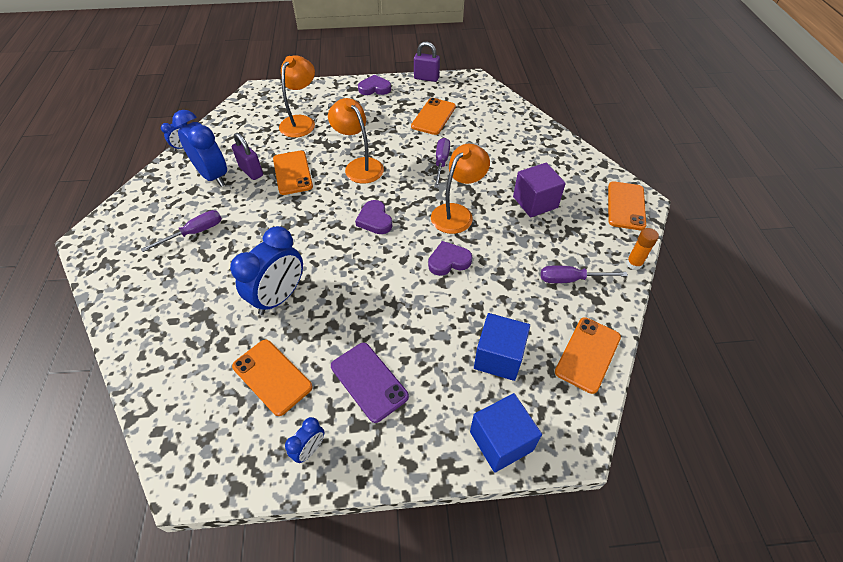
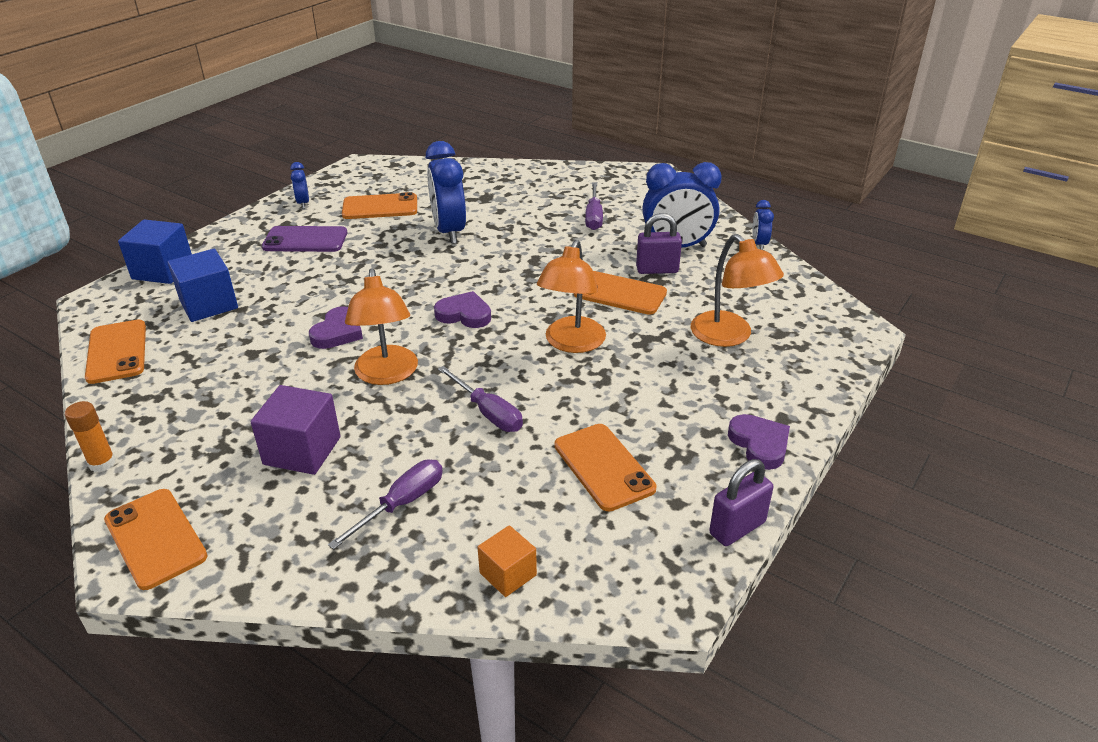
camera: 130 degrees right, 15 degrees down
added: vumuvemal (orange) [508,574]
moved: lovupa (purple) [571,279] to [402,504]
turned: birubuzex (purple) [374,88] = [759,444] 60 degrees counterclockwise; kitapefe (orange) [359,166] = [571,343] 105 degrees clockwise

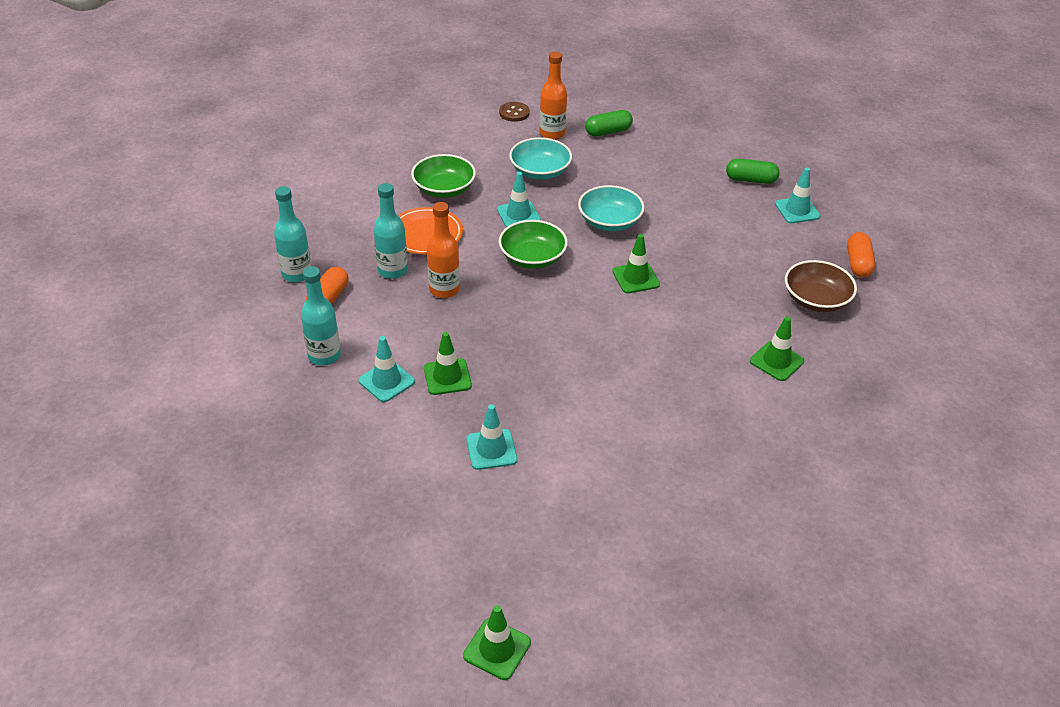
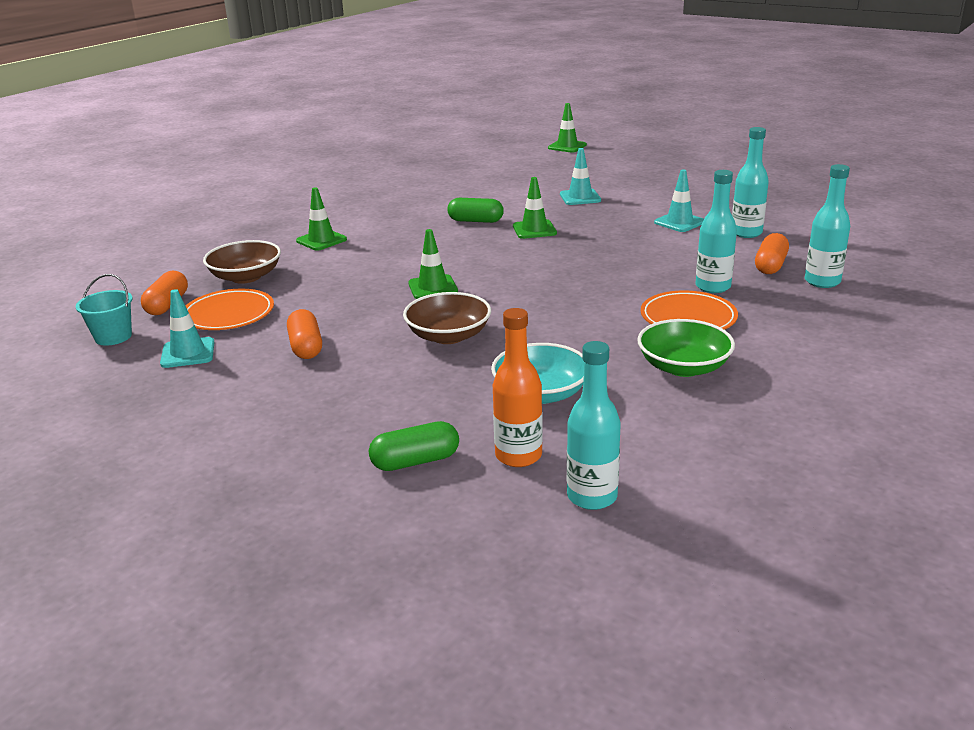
camera: 175 degrees left, 15 degrees down
removed: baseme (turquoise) [518,215]; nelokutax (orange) [444,290]; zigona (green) [532,258]
added: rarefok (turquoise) [113,337]; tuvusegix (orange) [228,314]; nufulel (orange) [306,347]
moved: nufulel (green) [751,180] to [475,221]; baseme (green) [447,377] to [534,230]
replaced: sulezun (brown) [514,113] to nelokutax (turquoise) [592,496]
recoloured: zigona (turquoise) [609,221] to zigona (brown) [448,336]

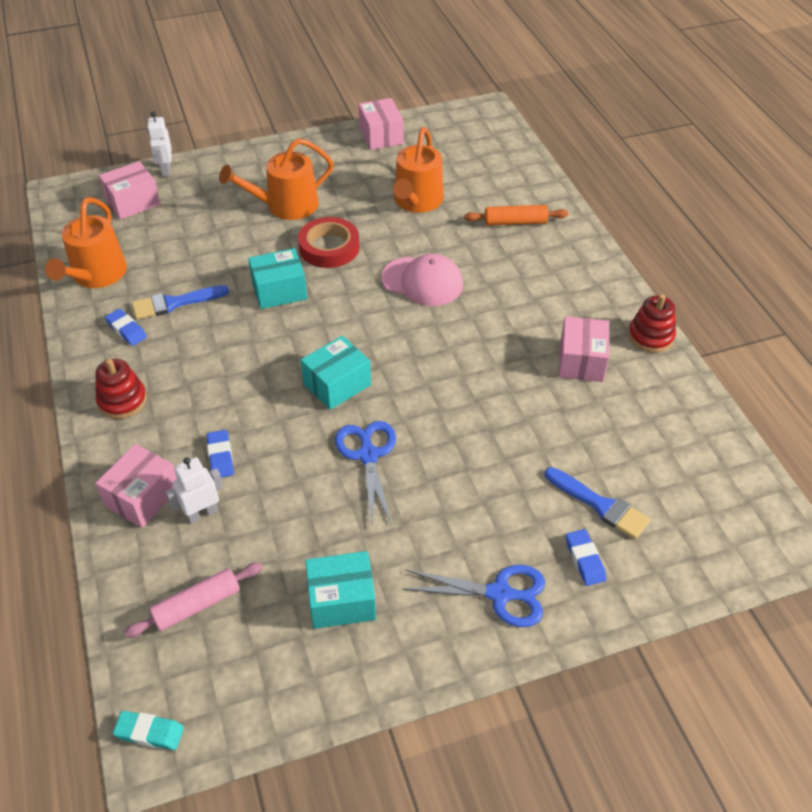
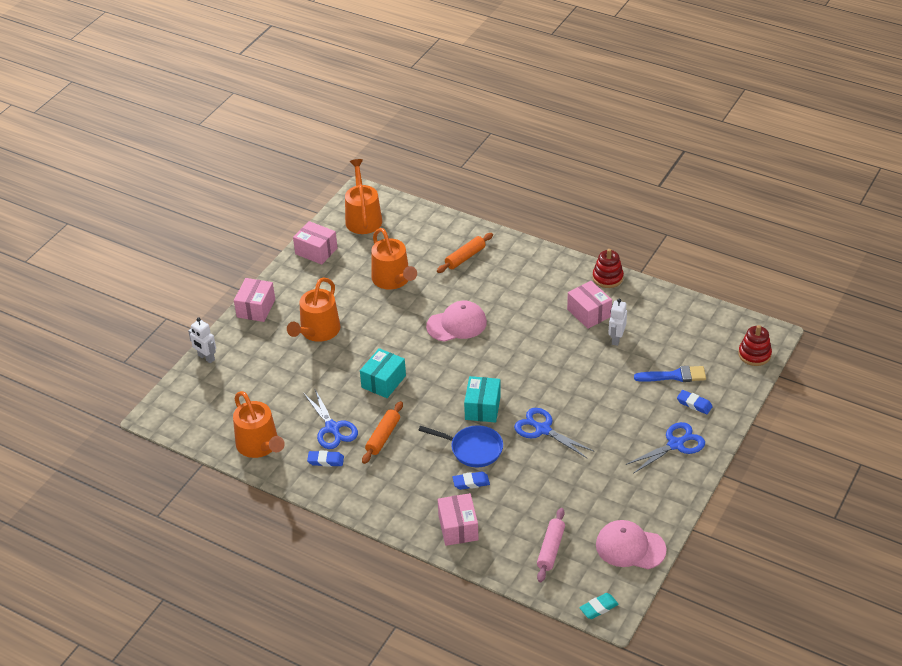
camera: 40 degrees left, 5 degrees down
removed: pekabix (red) [329,247]; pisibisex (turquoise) [341,600]
added: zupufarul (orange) [363,218]; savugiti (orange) [383,437]; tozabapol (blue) [473,449]; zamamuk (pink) [630,547]
moved: pisibisex (pink) [133,202] to [256,308]; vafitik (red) [122,400] to [754,354]; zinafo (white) [202,513] to [616,339]
replaced: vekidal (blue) [175,303] to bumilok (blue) [332,428]
turned: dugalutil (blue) [220,457] = [471,482] 45 degrees counterclockwise

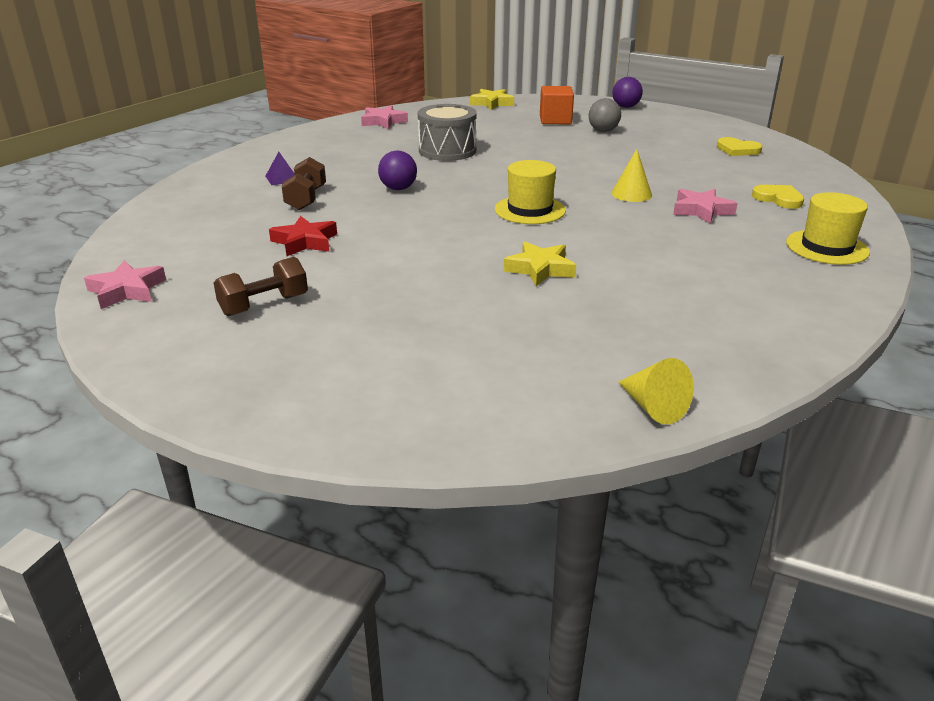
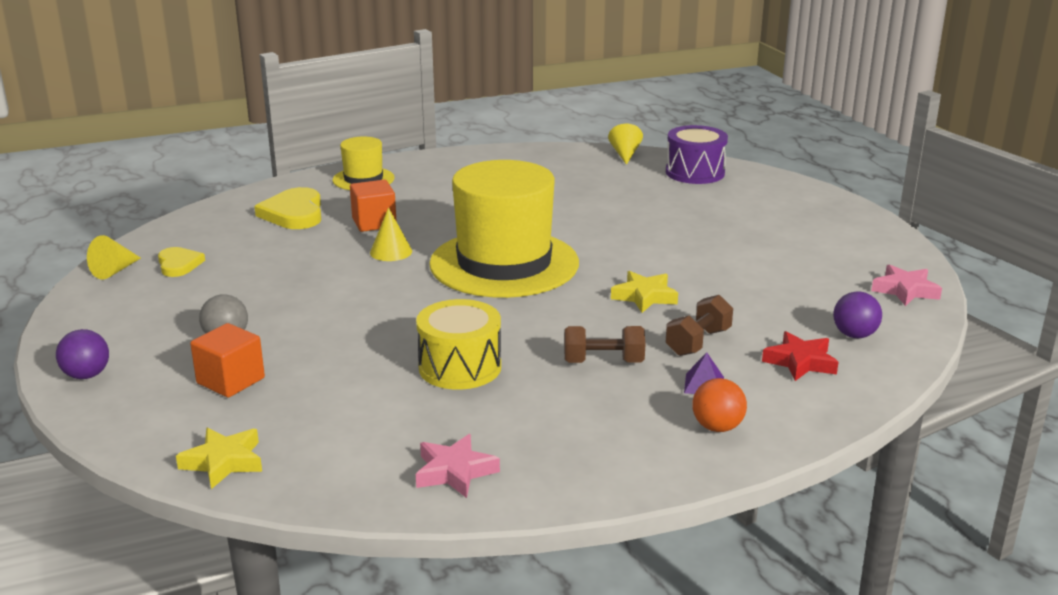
camera: 145 degrees left, 5 degrees down
added: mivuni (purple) [695,172]; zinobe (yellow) [114,271]; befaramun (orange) [717,427]
moved: befaramun (purple) [398,188] to [854,335]; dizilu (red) [305,242] to [800,362]; dizilu (yellow) [540,269] to [644,296]; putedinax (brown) [264,305] to [603,362]
replaced: dizilu (pink) [701,210] to vumuvemal (orange) [374,222]
recoloured: mivuni (grey) [447,151] to mivuni (yellow) [460,367]
resized: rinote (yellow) [530,210] = [504,263] x2.07; birubuzex (yellow) [778,199] = [294,213] x1.61

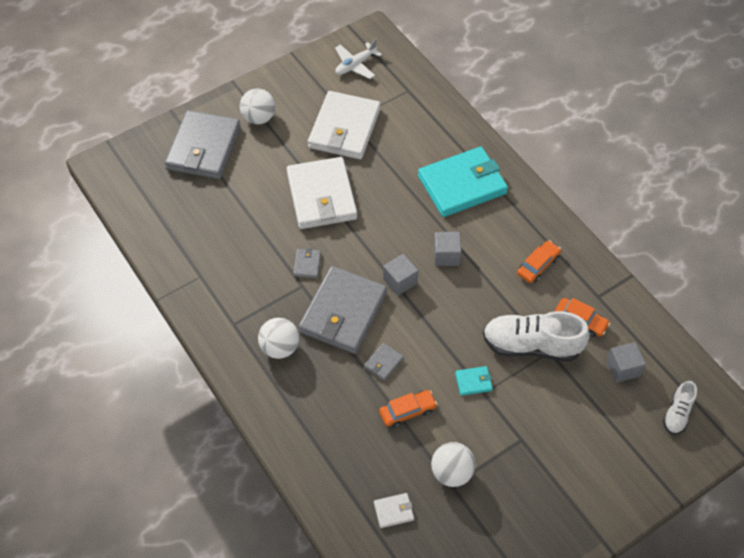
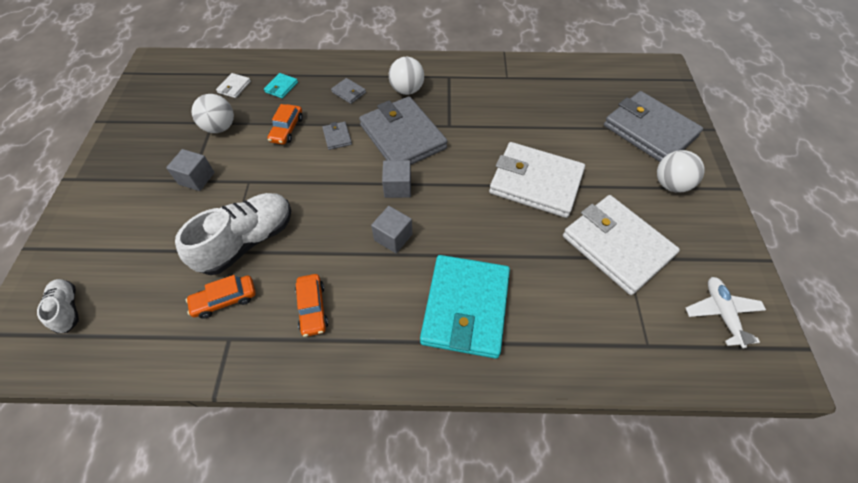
camera: 125 degrees right, 0 degrees up
moved: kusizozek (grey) [307,264] to [349,92]; vumuvemal (grey) [623,368] to [196,178]; kusizozek (turquoise) [473,382] to [281,87]

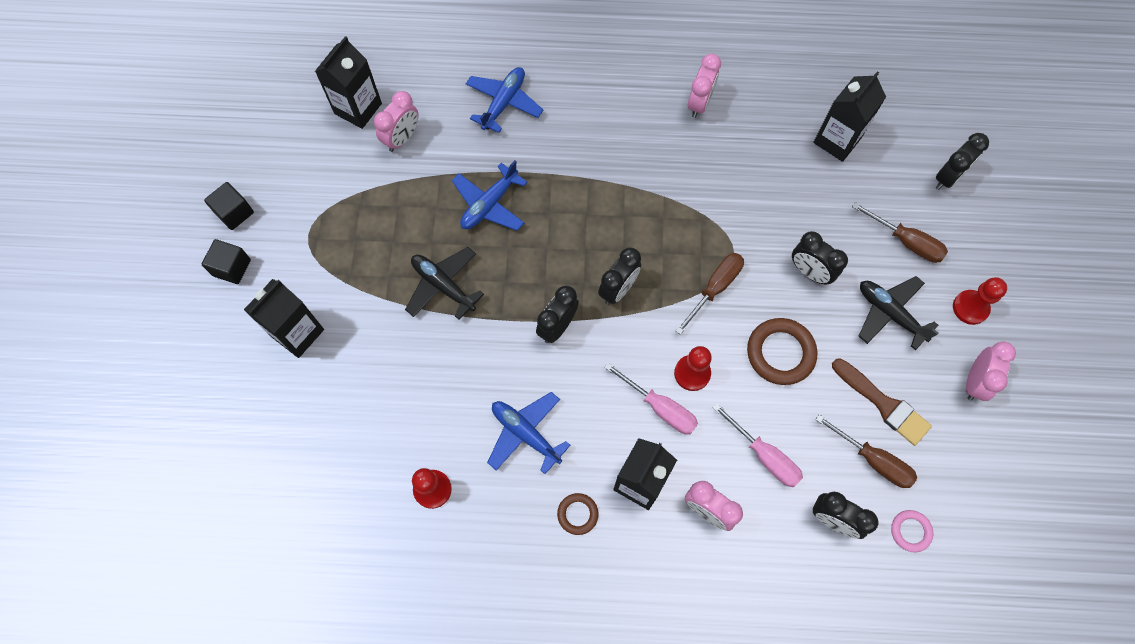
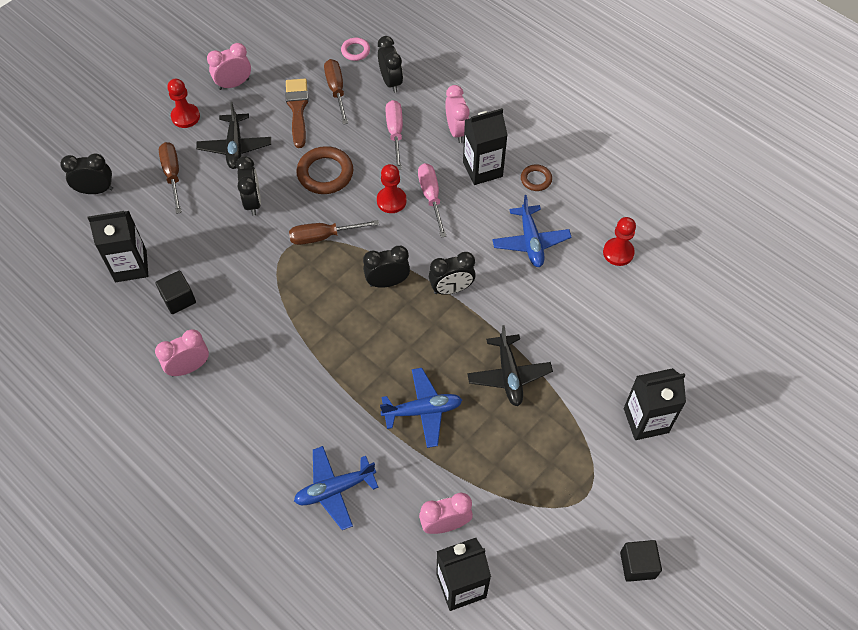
camera: 140 degrees left, 10 degrees down
moved: vumuvemal (black) [232,267] to [178,299]

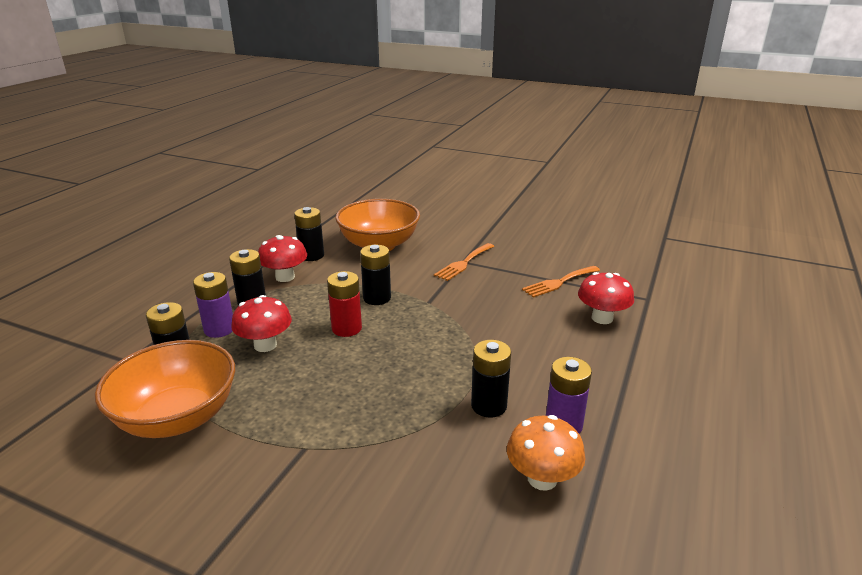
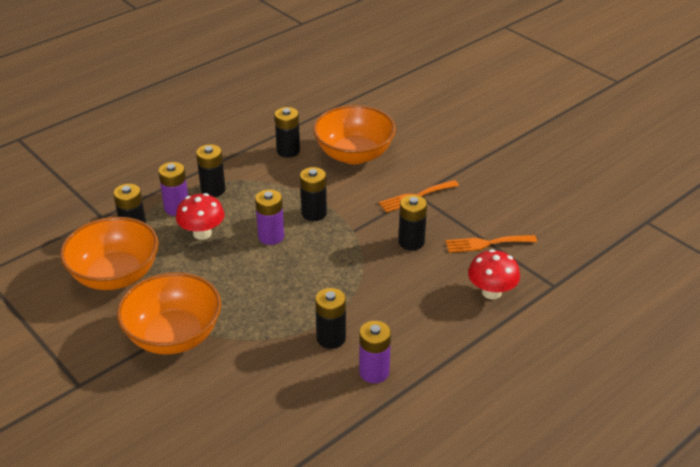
camera: 25 degrees right, 10 degrees up
removed: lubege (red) [285,277]; lubege (orange) [542,478]
added: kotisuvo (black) [411,242]; zigona (orange) [174,336]
recoloured: kotisuvo (red) [346,328] to kotisuvo (purple) [271,236]

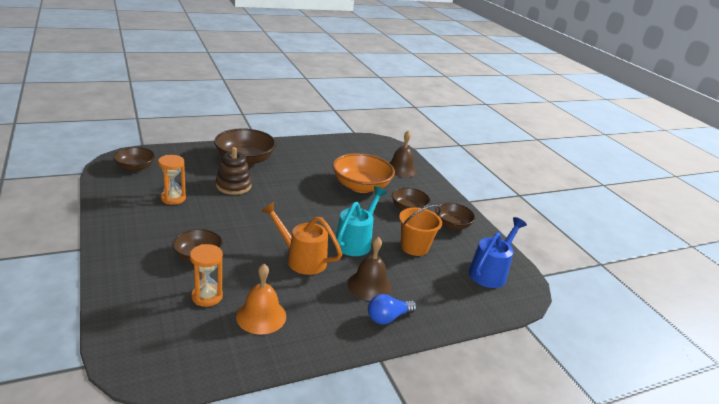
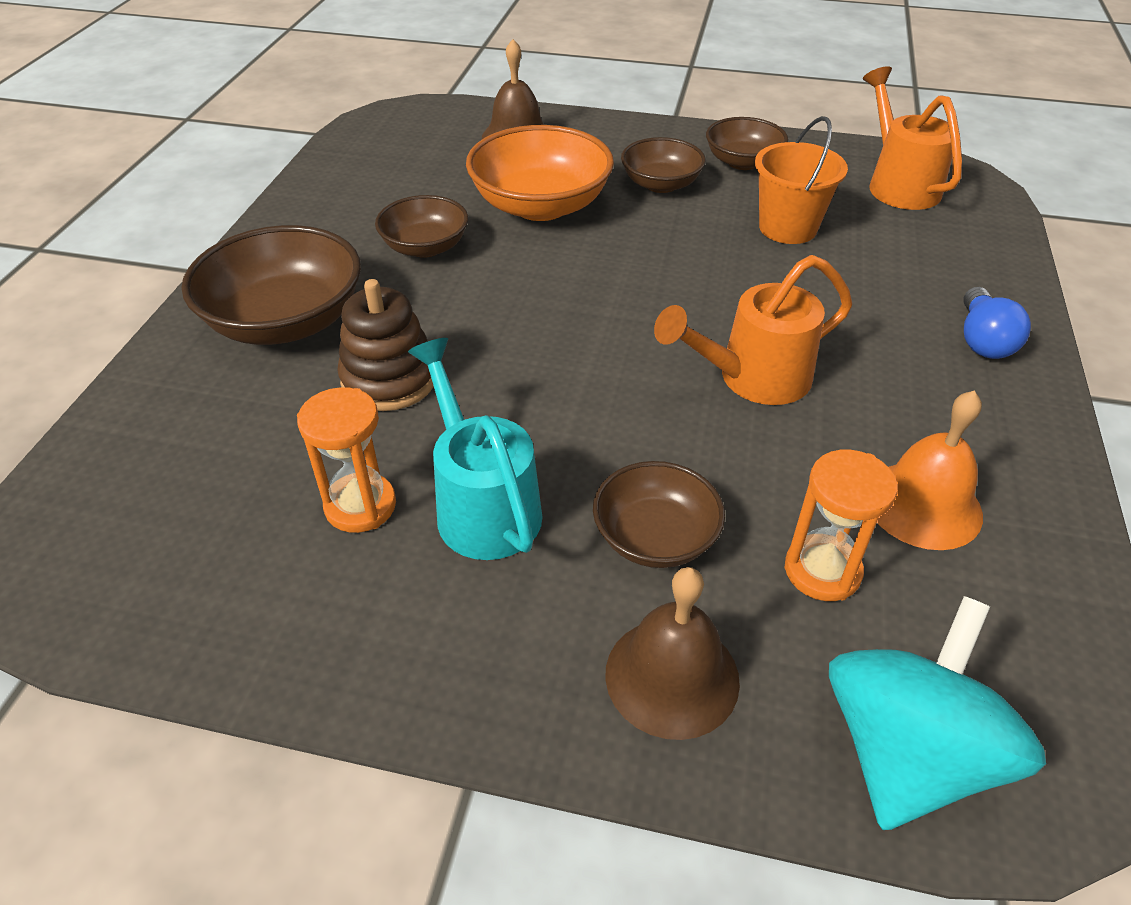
camera: 50 degrees left, 15 degrees up
added: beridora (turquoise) [906,752]
moved: zigona (brown) [135,167] to [425,247]; zupufarul (turquoise) [355,241] to [482,504]; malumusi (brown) [369,285] to [672,676]
recoloured: zupufarul (blue) [490,272] to zupufarul (orange) [898,184]

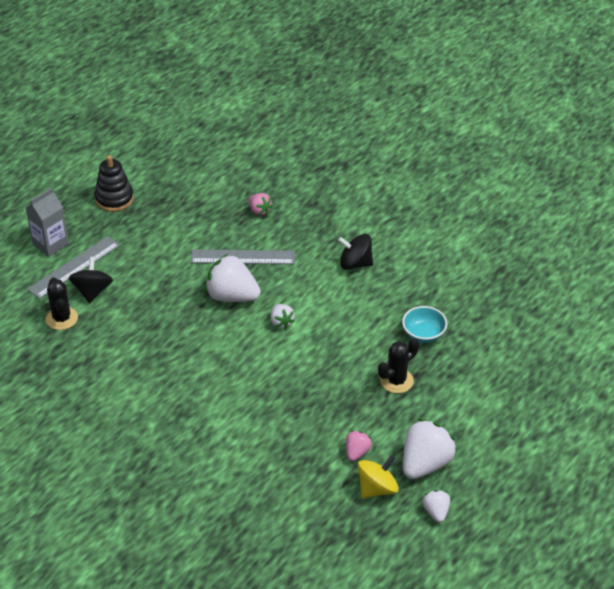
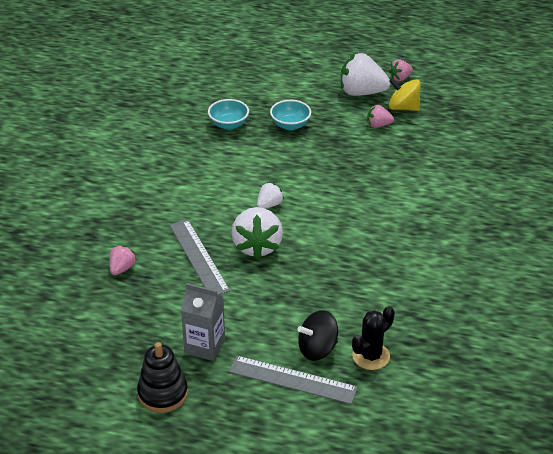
camera: 115 degrees left, 5 degrees down
removed: beridora (black) [355,263]
moved: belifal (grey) [50,244] to [204,346]
replaced: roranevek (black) [396,381] to zigona (turquoise) [290,125]
recoloured: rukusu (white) [436,512] to rukusu (pink) [400,78]

